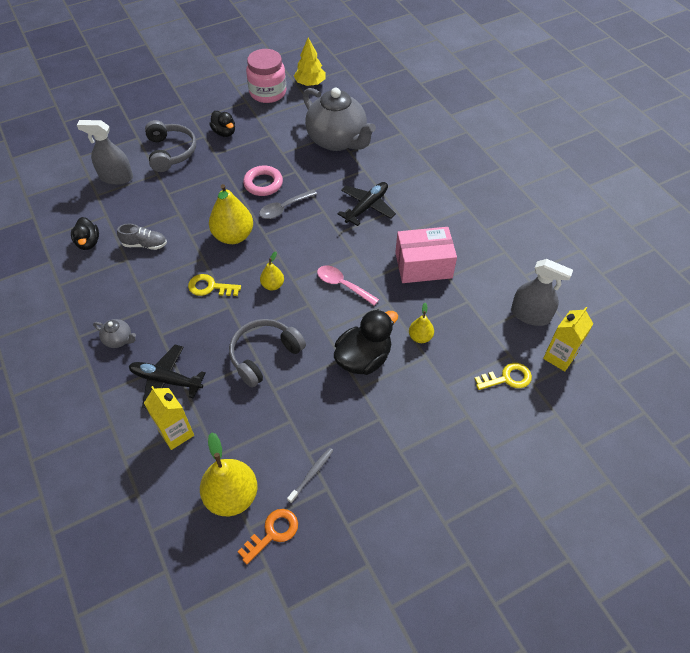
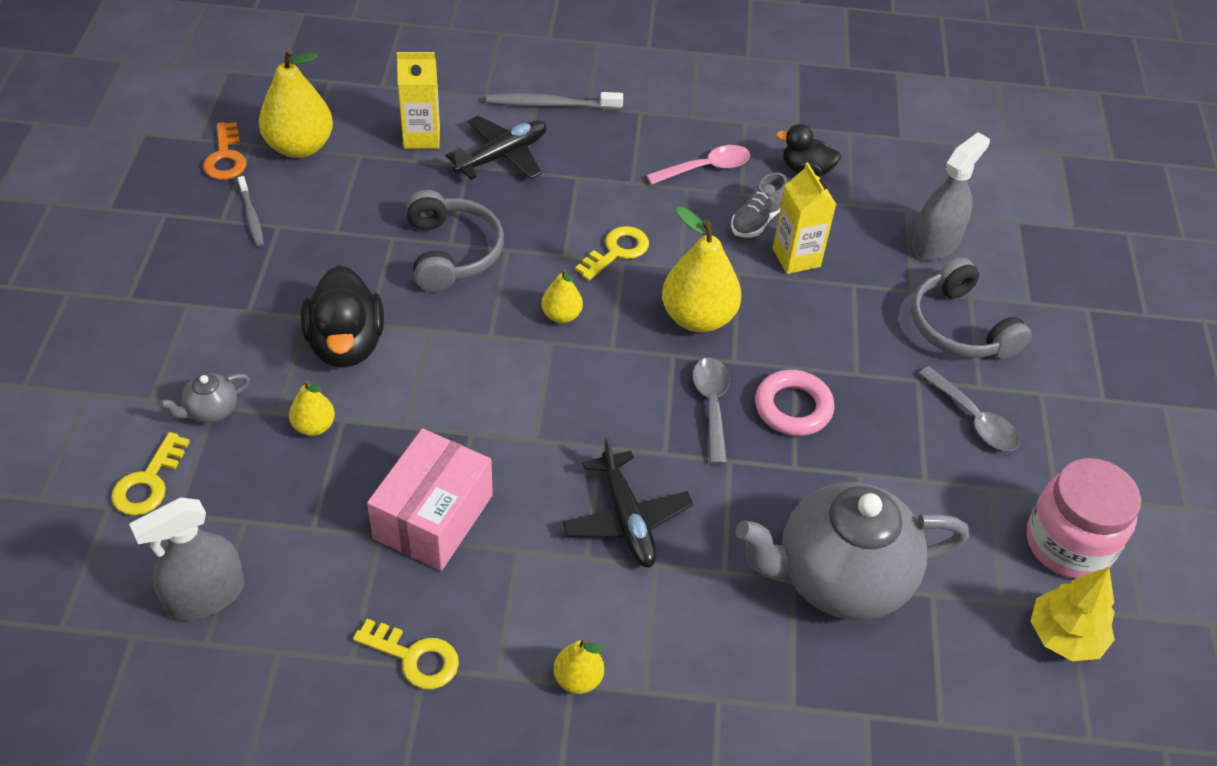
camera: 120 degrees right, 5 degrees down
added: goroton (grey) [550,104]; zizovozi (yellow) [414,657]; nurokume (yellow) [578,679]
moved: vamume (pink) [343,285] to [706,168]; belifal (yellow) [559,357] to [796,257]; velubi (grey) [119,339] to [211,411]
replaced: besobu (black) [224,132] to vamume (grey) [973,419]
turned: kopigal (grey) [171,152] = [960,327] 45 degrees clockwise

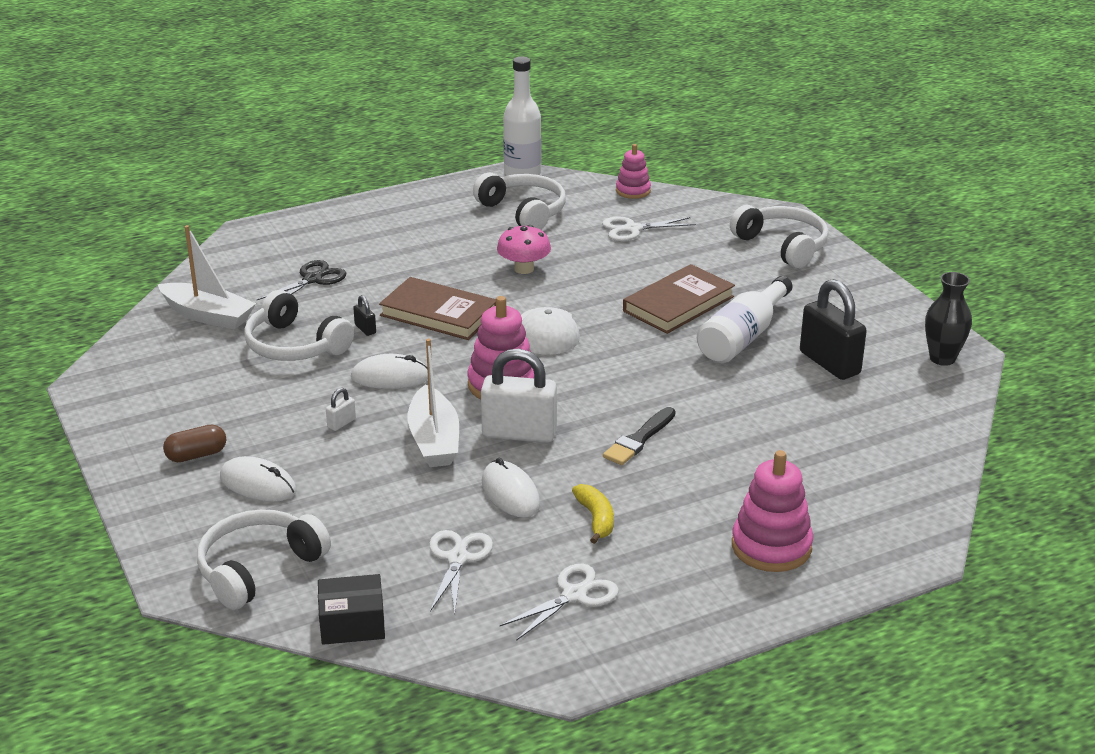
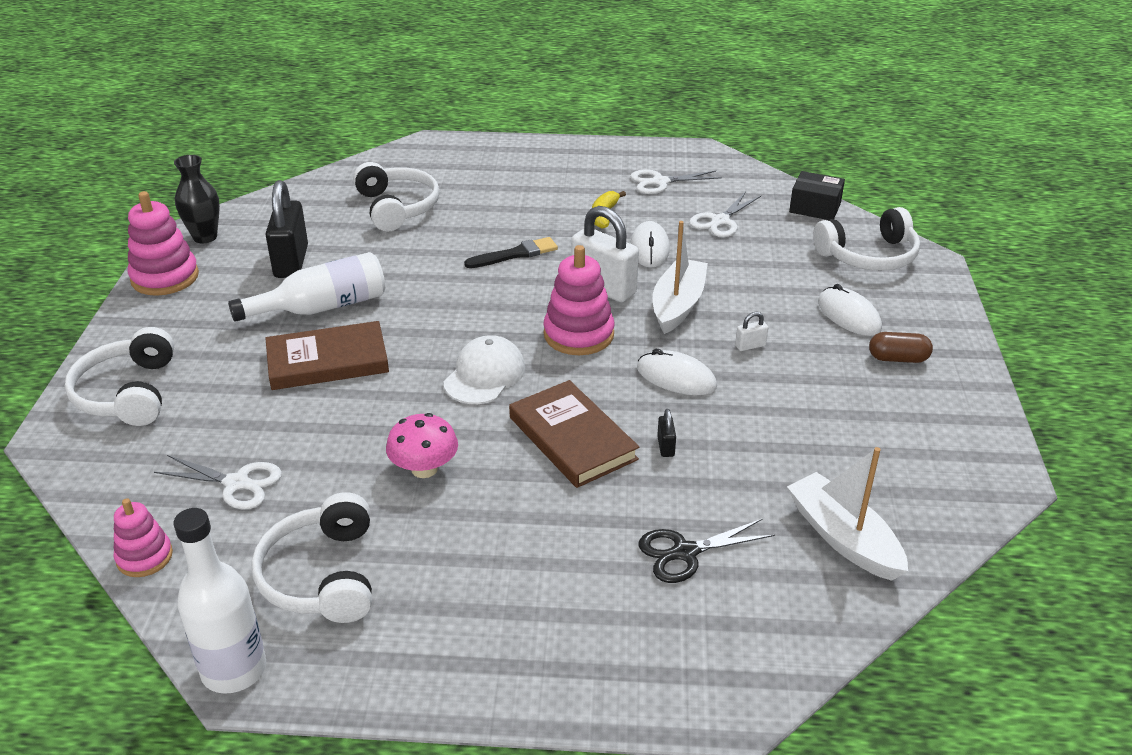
camera: 150 degrees left, 5 degrees up
moved: kopigal (white) [294,345] to [397,207]; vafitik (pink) [771,547] to [165,277]

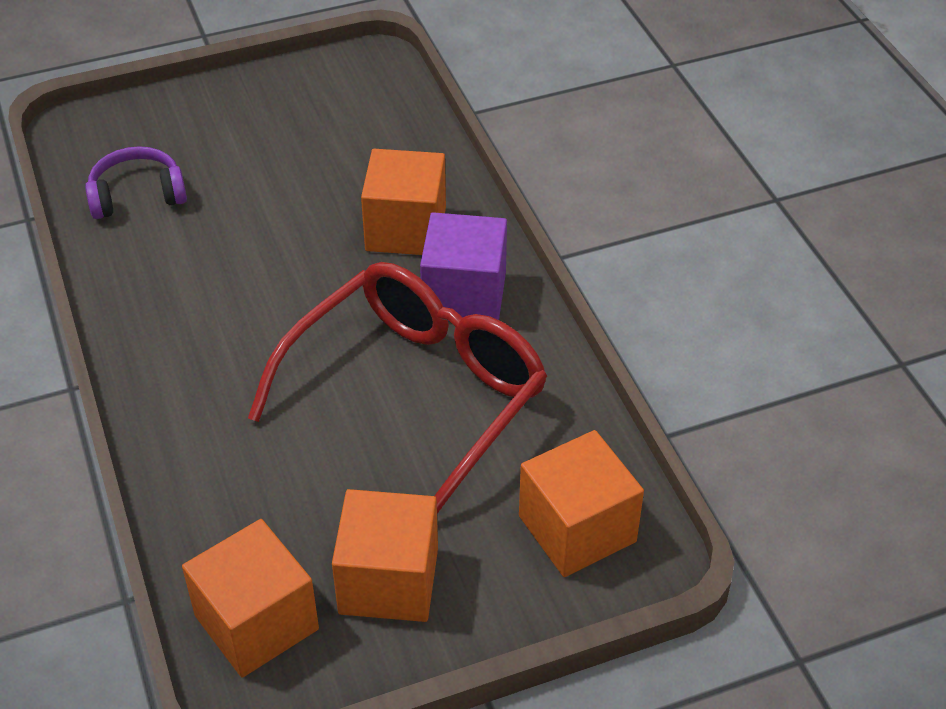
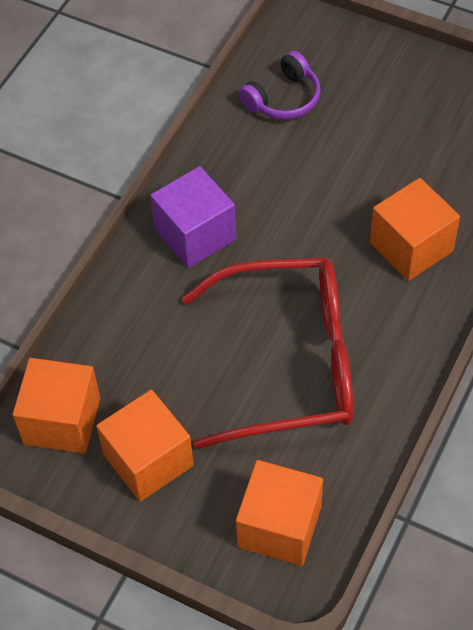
camera: 50 degrees right, 10 degrees up
moved: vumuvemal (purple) [464,295] to [195,234]
turned: kopigal (purple) [137,195] = [283,98] 105 degrees clockwise

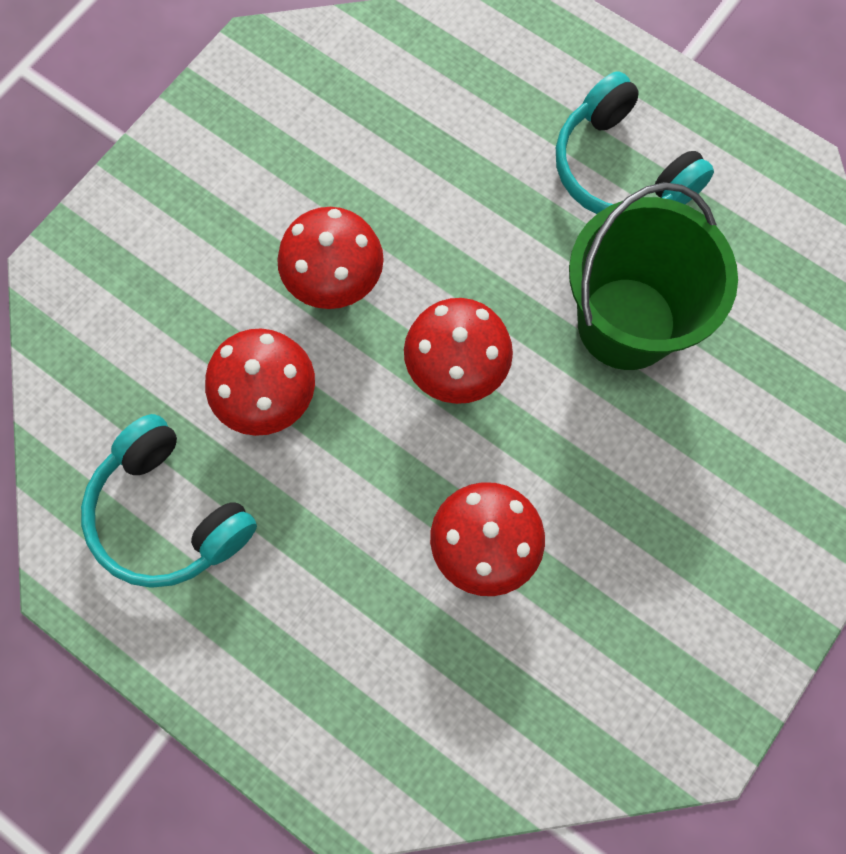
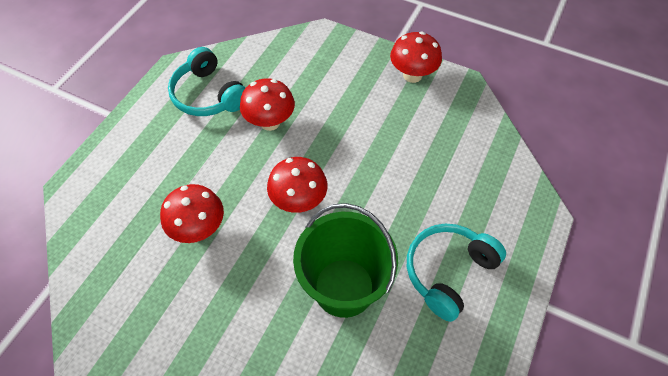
camera: 80 degrees right, 15 degrees down
moved: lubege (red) [335,282] to [412,75]
turned: kopigal (turquoise) [168,514] = [208,95] 75 degrees counterclockwise

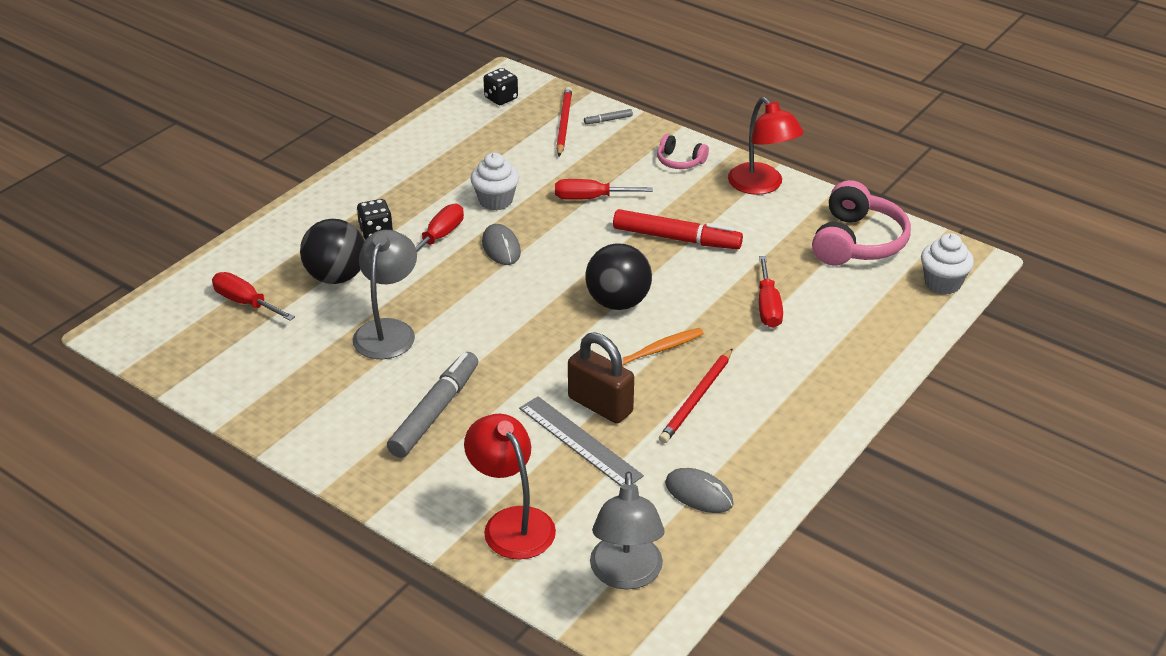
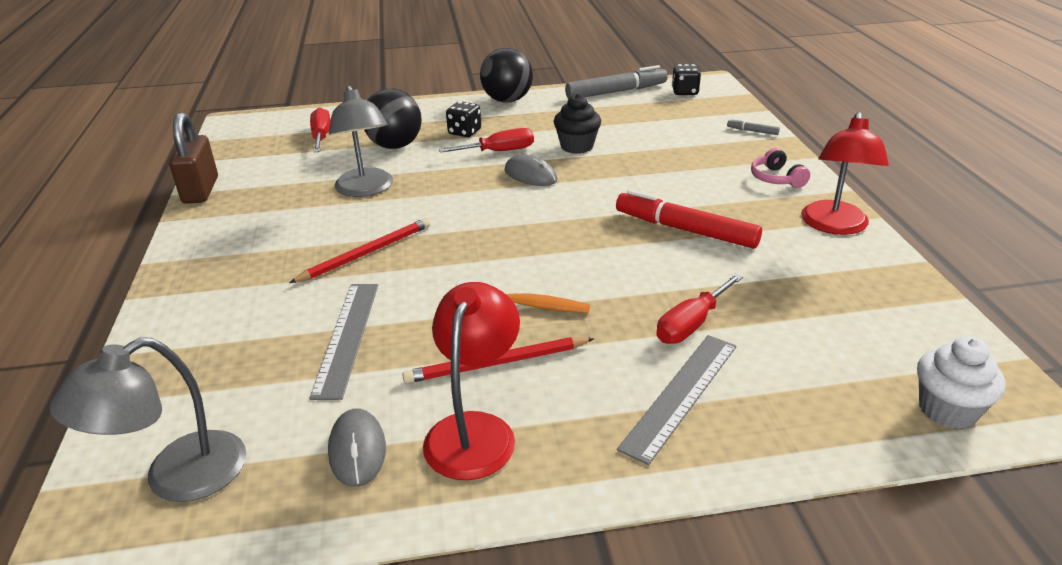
camera: 45 degrees right, 5 degrees down
removed: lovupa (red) [590,198]; kopigal (pink) [857,242]
added: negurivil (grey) [681,395]
moved: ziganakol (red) [564,123] to [366,253]; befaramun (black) [618,302] to [507,100]; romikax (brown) [600,405] to [200,190]; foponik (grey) [434,412] to [616,92]; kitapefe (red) [512,522] to [475,430]
recoloured: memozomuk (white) [495,201] to memozomuk (black) [577,146]
turned: foponik (red) [676,238] = [685,230] 150 degrees clockwise; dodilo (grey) [501,247] = [530,175] 75 degrees counterclockwise; kitapefe (grey) [388,330] = [366,189] 105 degrees clockwise

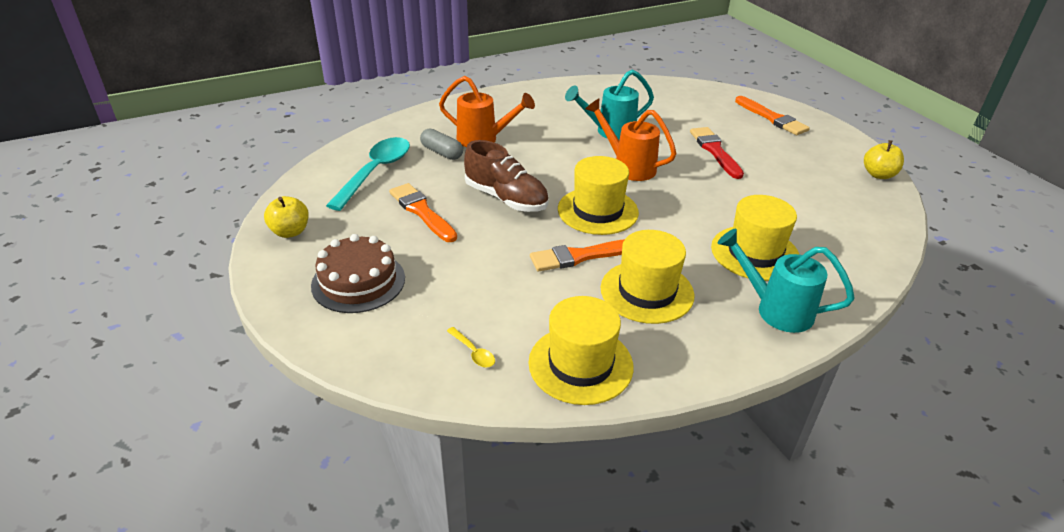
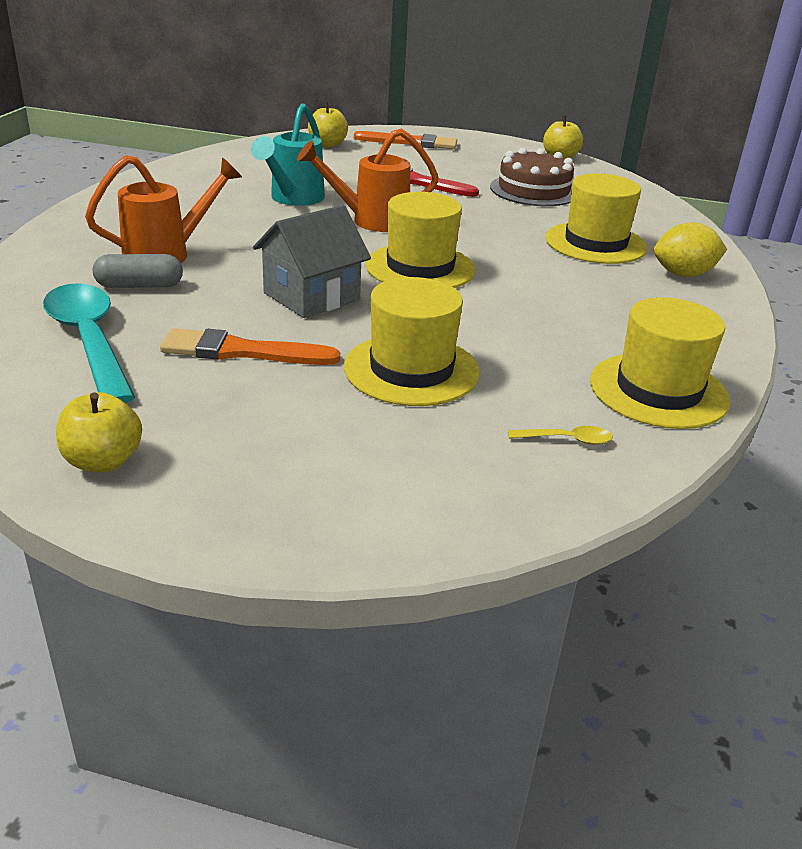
camera: 50 degrees left, 5 degrees down
removed: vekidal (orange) [581,256]
added: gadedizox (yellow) [327,144]
moved: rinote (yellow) [647,291] to [411,369]; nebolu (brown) [358,281] to [533,190]
replaced: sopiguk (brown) [506,198] to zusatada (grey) [311,296]; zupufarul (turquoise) [775,309] to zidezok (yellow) [683,274]

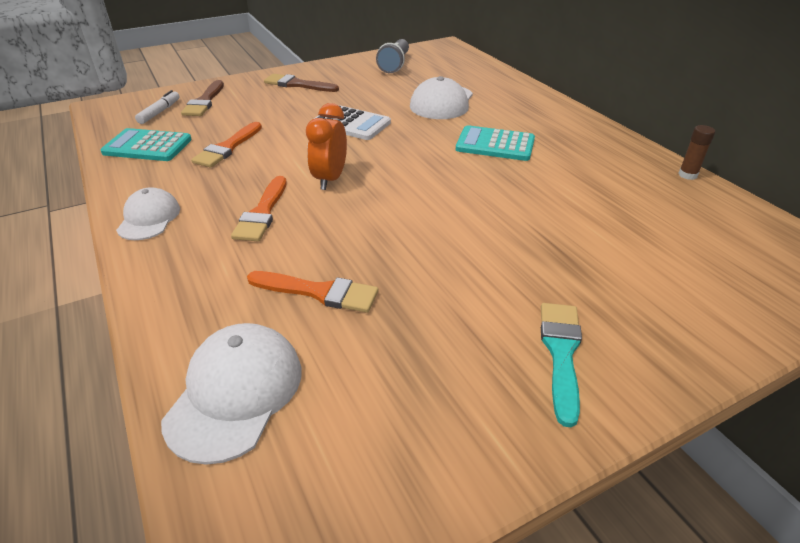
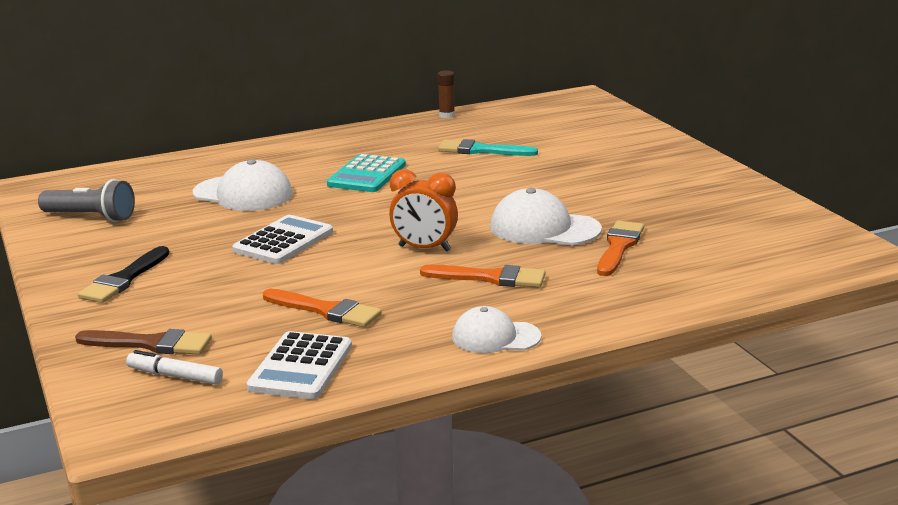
camera: 85 degrees left, 15 degrees down
moved: vekidal (turquoise) [561,353] to [481,150]; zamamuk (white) [235,393] to [544,228]
recoloured: vekidal (brown) [297,84] to vekidal (black) [124,279]; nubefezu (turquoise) [147,146] to nubefezu (white) [301,367]

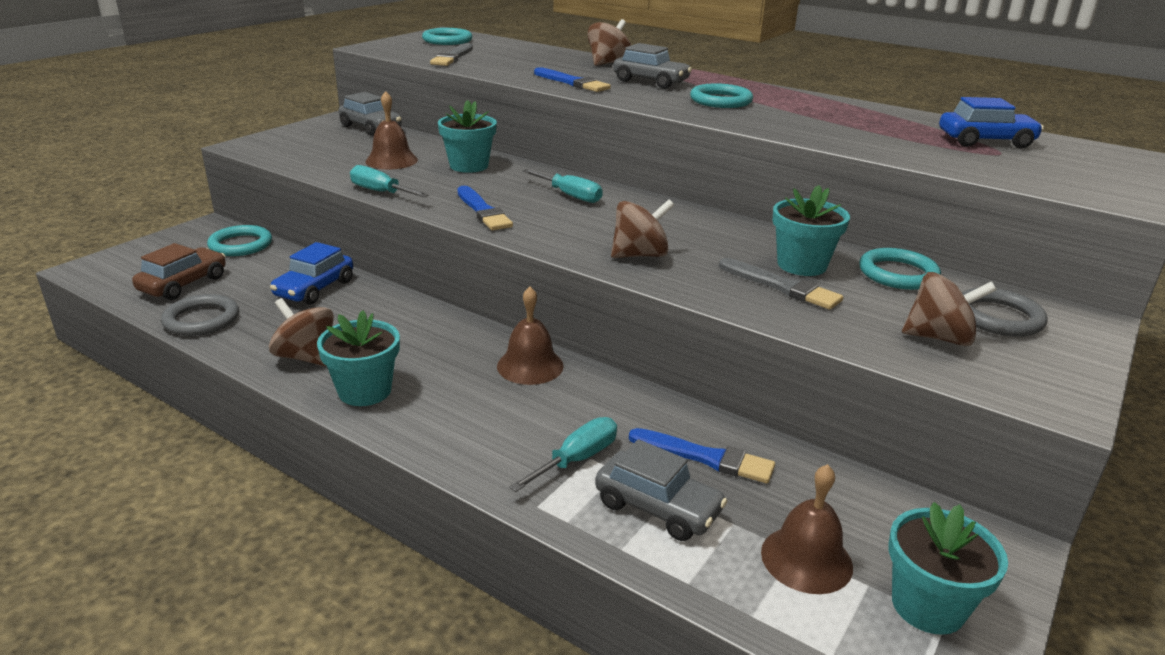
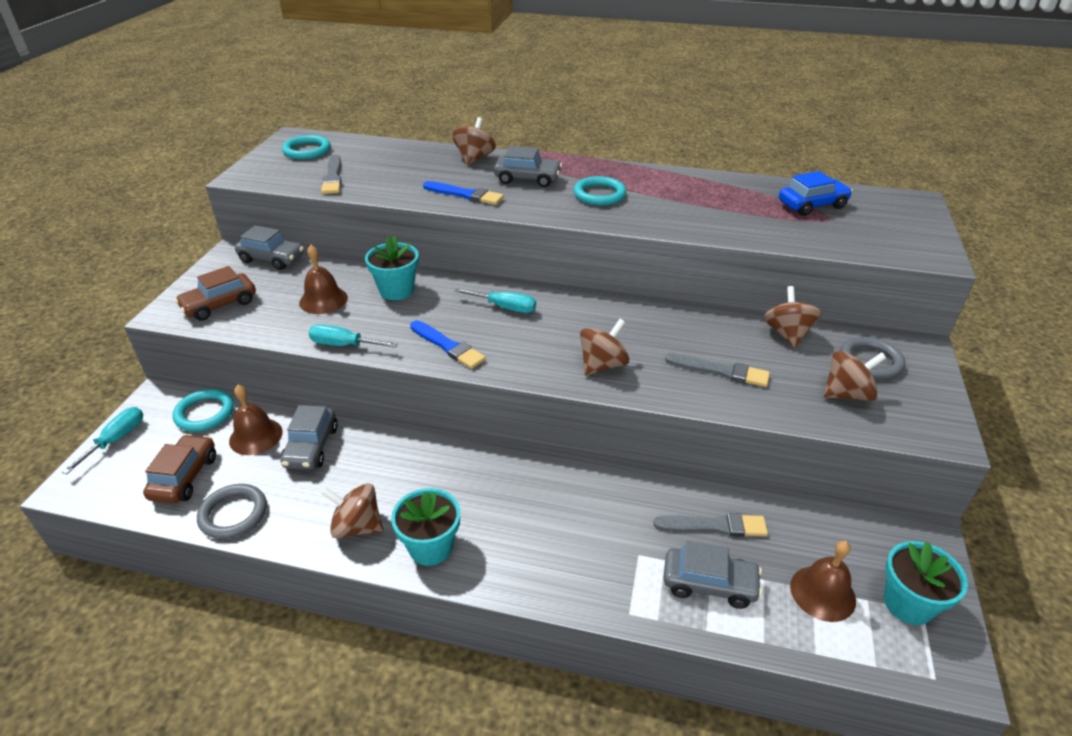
camera: 20 degrees left, 10 degrees up
removed: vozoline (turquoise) [801,265]
added: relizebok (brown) [220,305]
moved: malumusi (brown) [530,366] to [256,436]; lovupa (turquoise) [577,459] to [116,439]
replaced: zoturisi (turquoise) [898,274] to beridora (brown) [787,334]
recoloured: relizebok (blue) [315,289] to relizebok (grey) [311,447]; vekidal (blue) [705,457] to vekidal (grey) [714,526]

